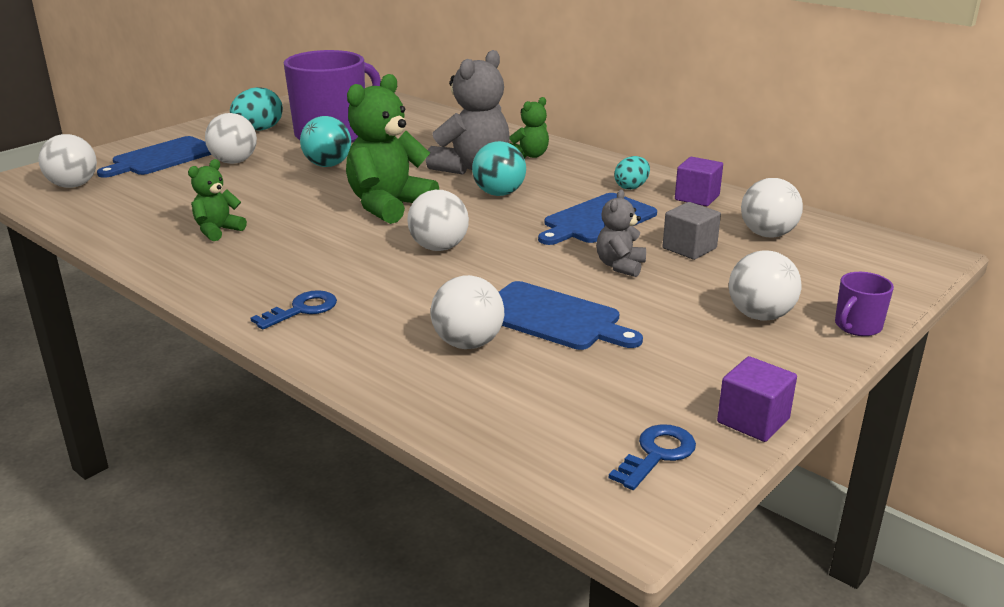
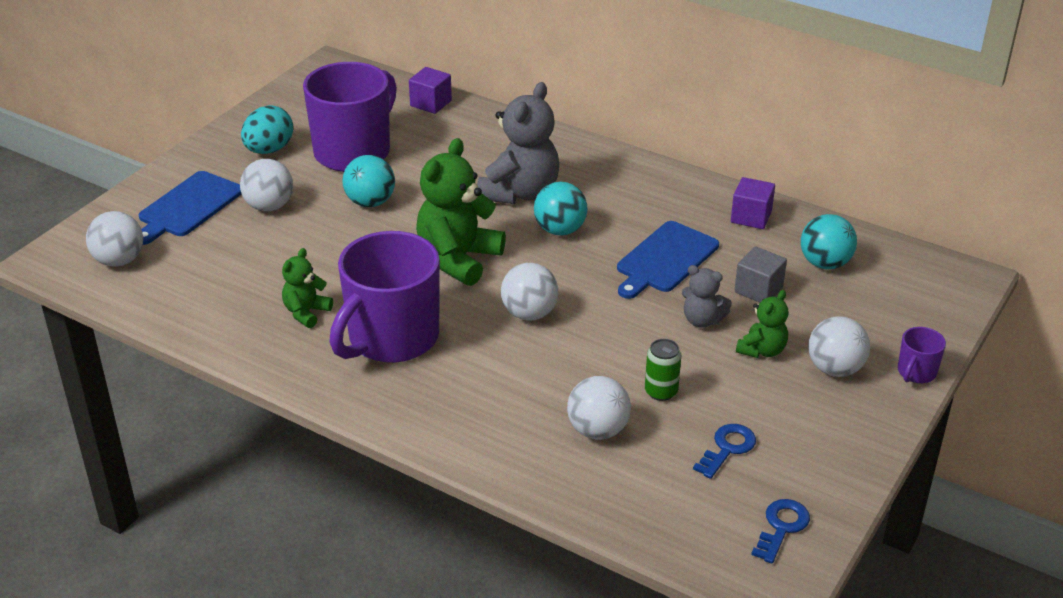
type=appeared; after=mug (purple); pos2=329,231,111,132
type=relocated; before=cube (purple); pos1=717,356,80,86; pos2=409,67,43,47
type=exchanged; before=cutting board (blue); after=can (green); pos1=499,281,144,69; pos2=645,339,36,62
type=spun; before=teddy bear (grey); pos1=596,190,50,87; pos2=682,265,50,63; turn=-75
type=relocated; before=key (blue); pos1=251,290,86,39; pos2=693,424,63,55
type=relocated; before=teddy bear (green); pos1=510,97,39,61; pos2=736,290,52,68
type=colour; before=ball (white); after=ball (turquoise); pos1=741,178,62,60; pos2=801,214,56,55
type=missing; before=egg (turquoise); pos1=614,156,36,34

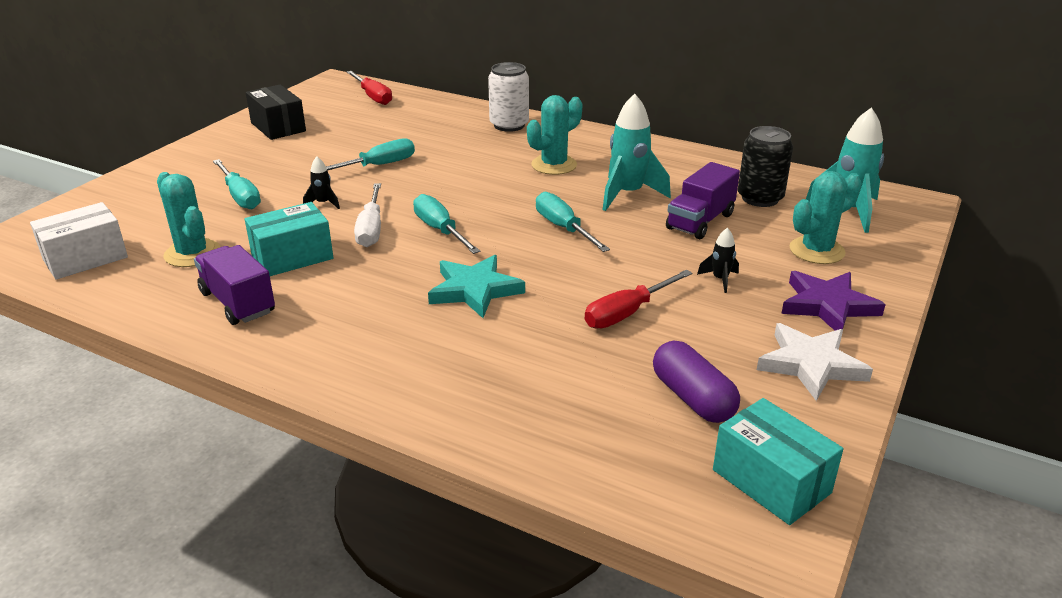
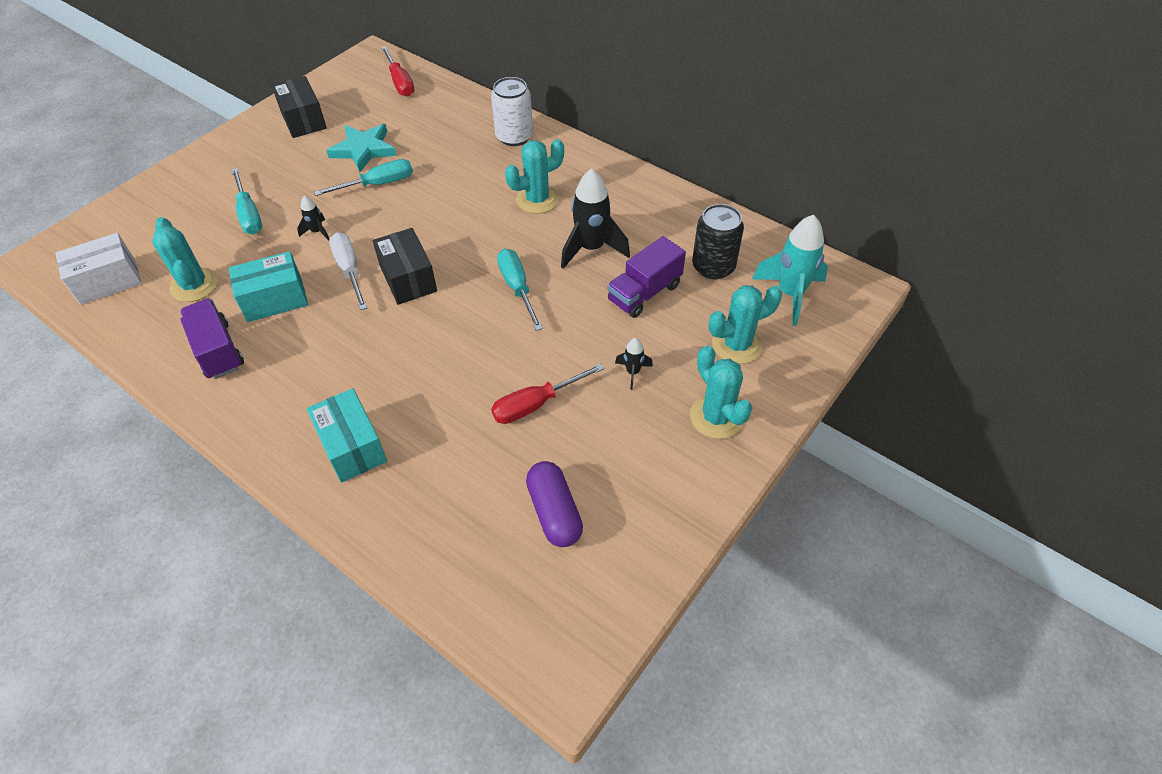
type=relocated; before=box (turquoise); pos1=713,398,130,127; pos2=307,388,80,95
type=relocated; before=star (turquoise); pos1=428,255,97,63; pos2=326,124,70,48
type=spun; before=screwdriver (white); pos1=354,183,27,64; pos2=329,232,38,78; turn=150
type=exchanged; before=screwdriver (turquoise); after=box (black); pos1=413,194,67,60; pos2=373,228,64,77
type=colour; before=rocket (turquoise); after=rocket (black); pos1=602,94,69,117; pos2=561,169,69,100
type=exchanged; before=star (purple); after=cactus (turquoise); pos1=781,271,105,60; pos2=690,346,62,93
type=missing; before=star (white); pos1=757,323,116,78

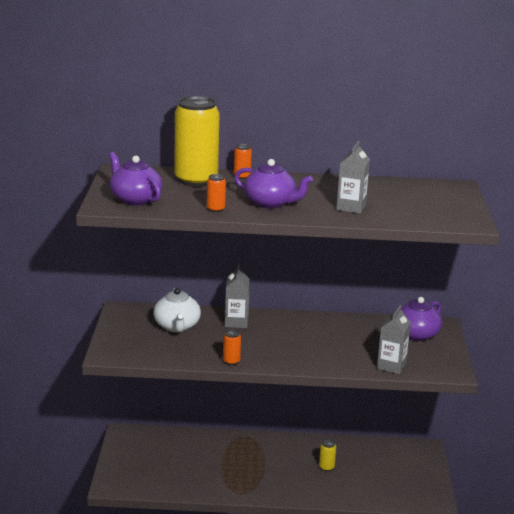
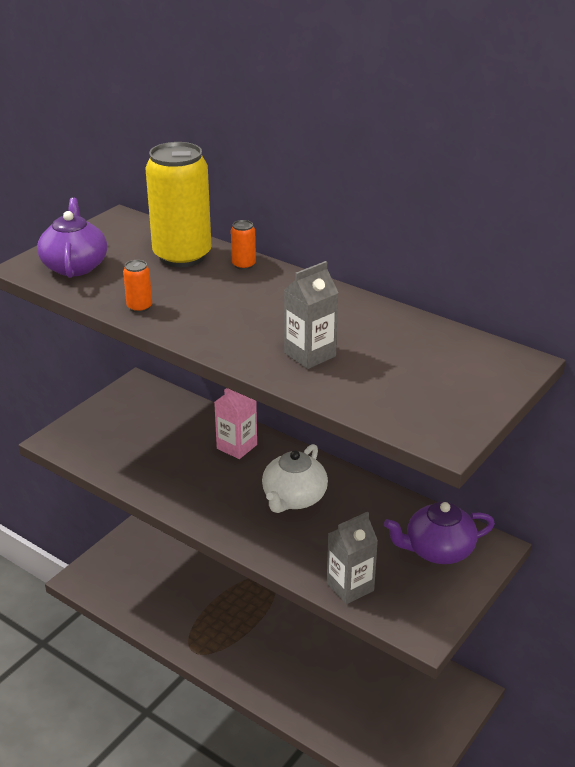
type=colour; before=carton (grey); after=carton (pink); pos1=225,264,25,64; pos2=214,388,43,71
type=relocated; before=teapot (white); pos1=153,288,48,44; pos2=262,444,66,69
type=missing; before=can (orange); pos1=223,329,18,36
type=missing; before=teapot (purple); pos1=234,159,79,50
type=missing; before=can (yellow); pos1=319,439,17,32

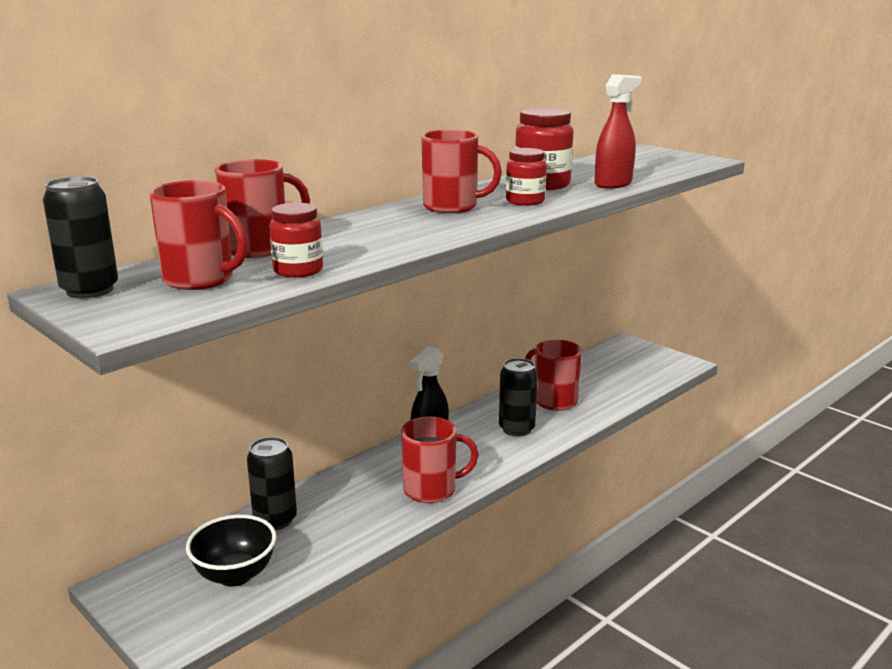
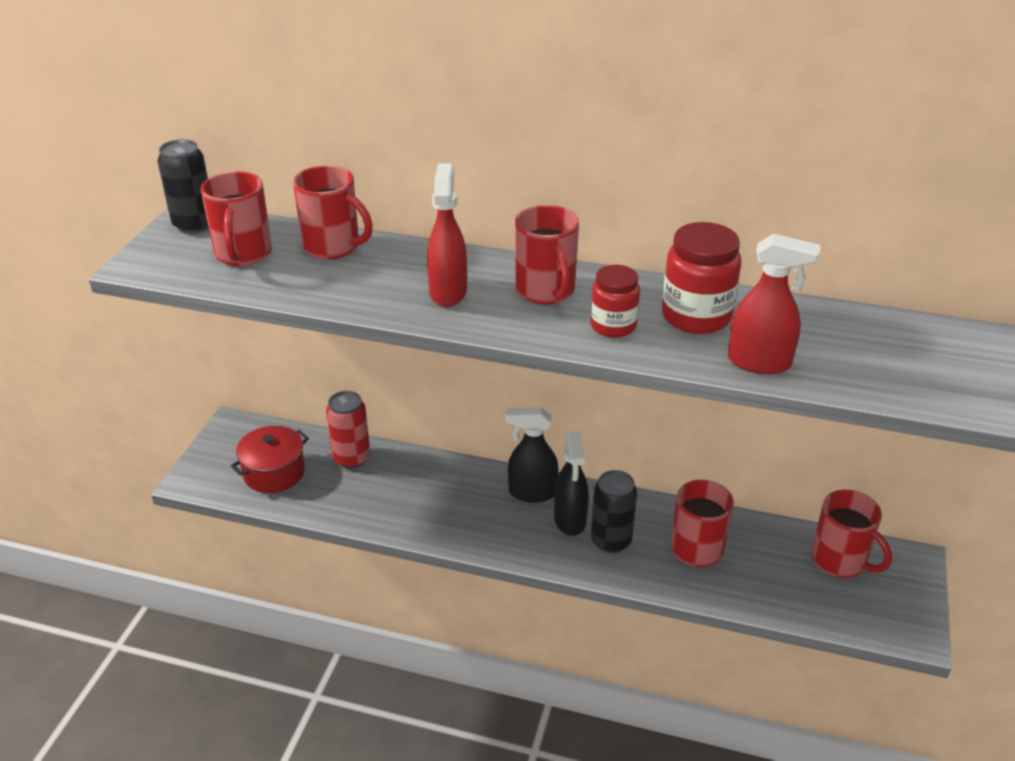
type=exchanged; before=bowl (black); after=pot (red); pos1=186,515,90,71; pos2=231,426,78,67
type=colour; before=can (black); after=can (red); pos1=247,437,50,93; pos2=326,391,44,78
type=appeared; after=spray bottle (red); pos2=427,163,40,144
type=appeared; after=spray bottle (black); pos2=554,431,35,105
type=relocated; before=mug (red); pos1=401,416,78,87; pos2=811,490,81,88
type=missing; before=jar (red); pos1=269,203,54,75

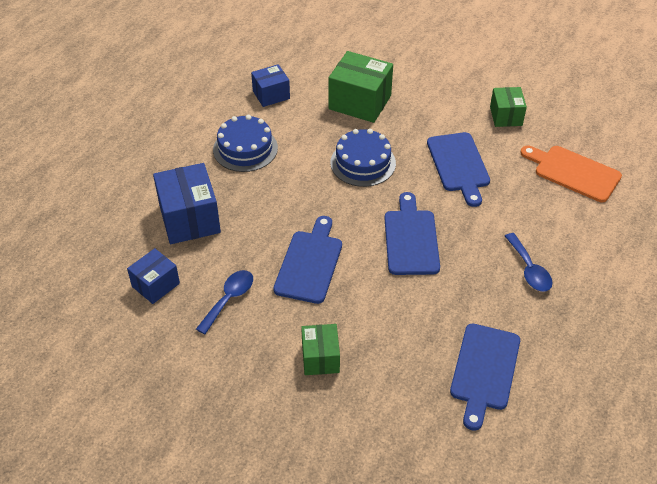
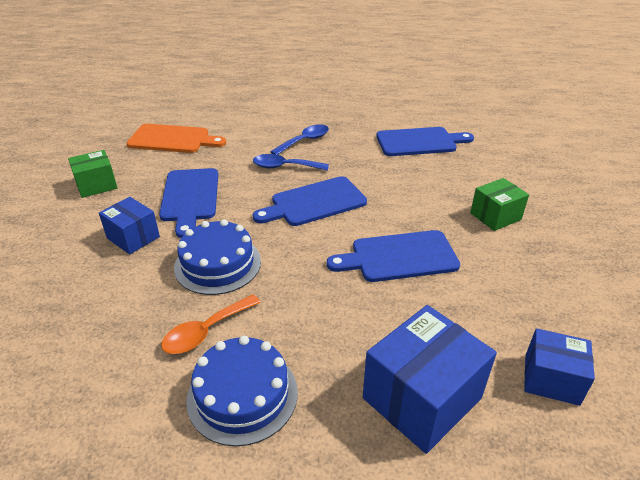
type=relocated; before=box (blue); pos1=251,64,39,43; pos2=99,197,61,58
type=spun; before=cutting board (orange); pos1=520,146,102,56; pos2=127,124,99,29; turn=-90
type=spun; before=cutting board (blue); pos1=427,132,63,75; pos2=159,168,59,70; turn=120
type=appeared; after=spoon (orange); pos2=161,294,100,60
type=relocated; before=spoon (blue); pos1=196,270,57,64; pos2=253,154,76,17
type=missing; before=box (green); pos1=329,51,64,72

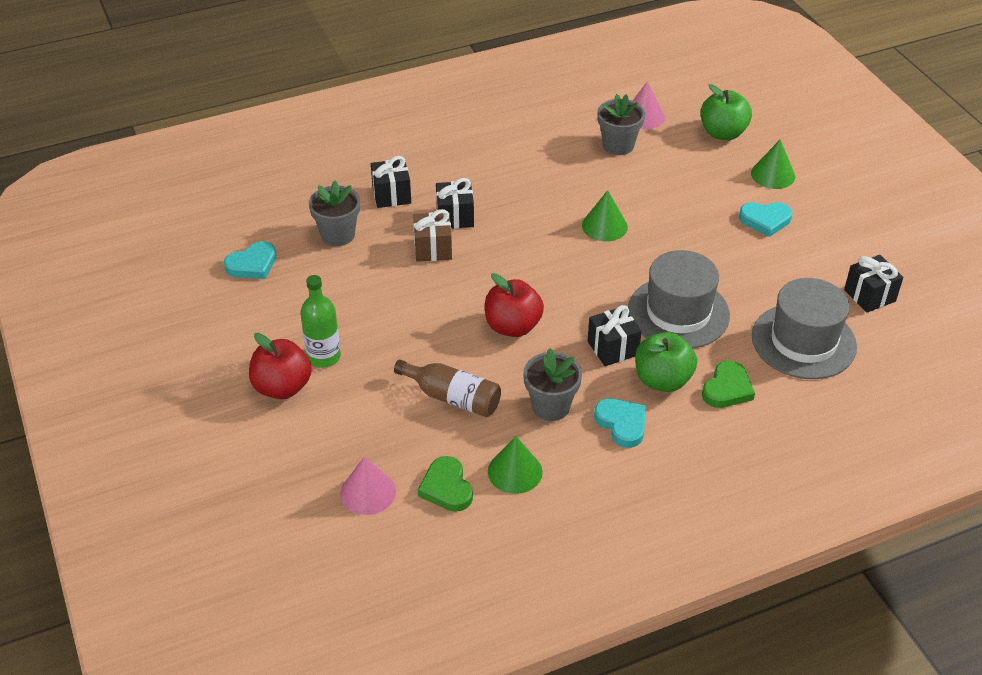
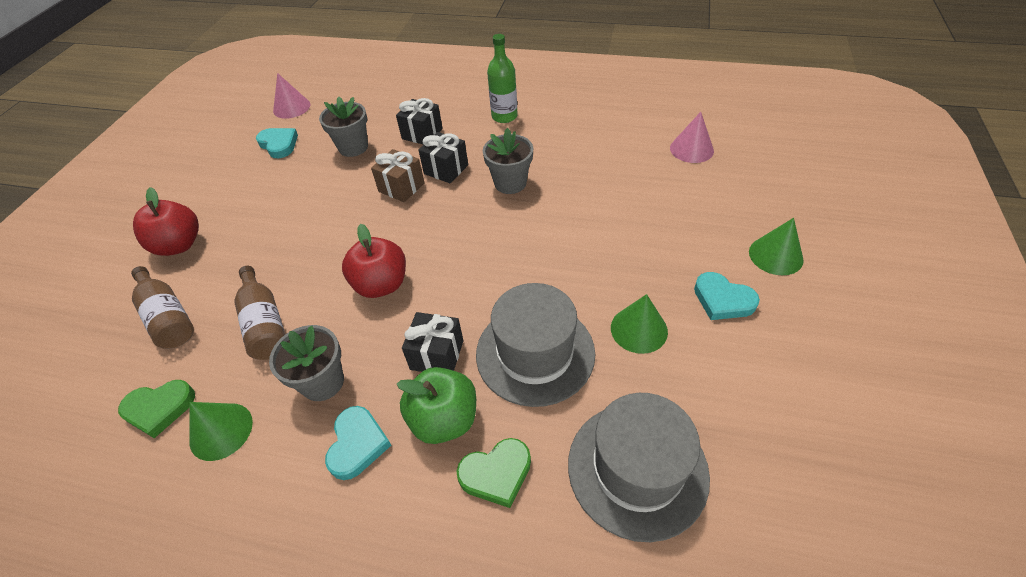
type=spun; before=heart (green); pos1=418,456,55,56; pos2=118,380,77,58; turn=-120
type=appeared; after=bottle (brown); pos2=131,266,63,83
type=spun; before=heart (turquoise); pos1=224,241,52,38; pos2=256,128,42,30; turn=-135
type=relocated; before=cone (pink); pos1=340,457,56,58; pos2=273,73,37,46
type=relocated; before=flower pot (grey); pos1=597,94,48,61; pos2=483,128,50,66
type=relocated; before=bottle (green); pos1=300,275,41,93; pos2=487,34,31,89
type=relocated; before=cone (green); pos1=582,190,46,52; pos2=611,294,57,60
type=missing; before=apple (green); pos1=701,84,51,56
type=missing; before=gift (black); pos1=844,255,59,58

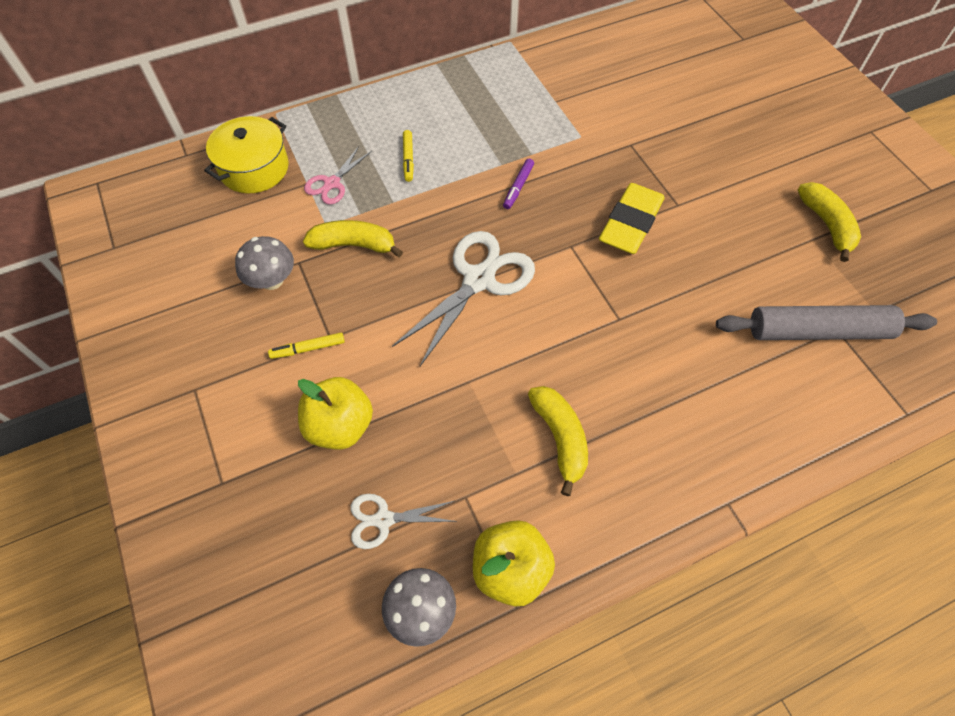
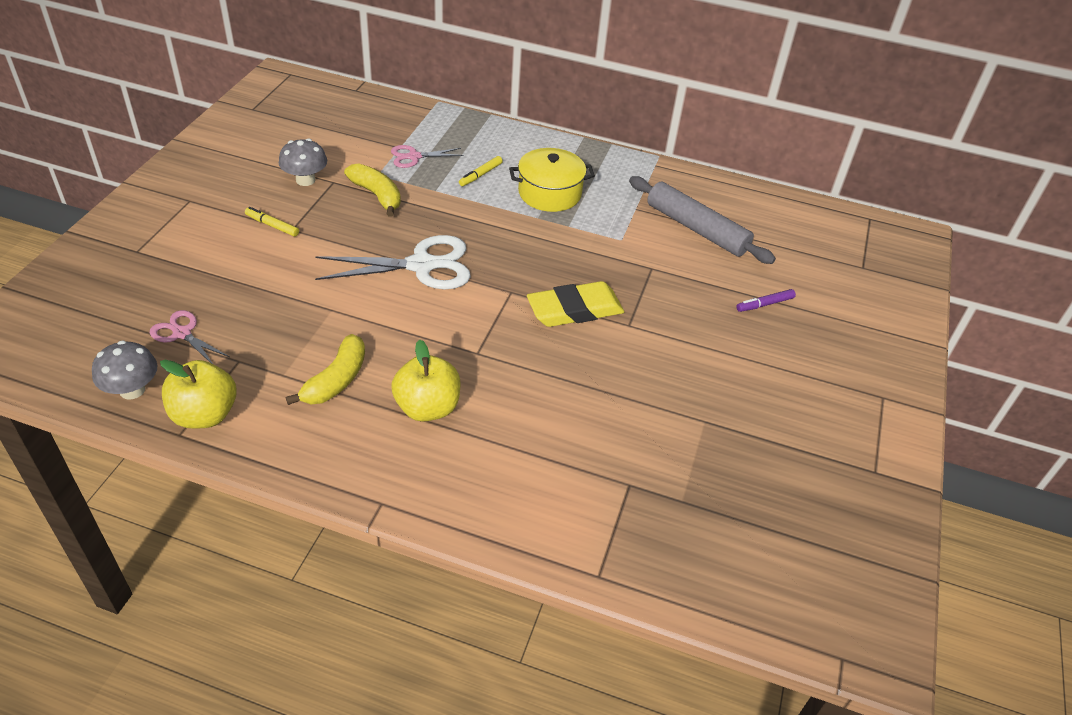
type=colour; before=scissors (white); after=scissors (pink); pos1=350,494,107,55; pos2=150,310,80,54
type=relocated; before=apple (yellow); pos1=298,377,75,73; pos2=391,339,70,83
type=relocated; before=pot (yellow); pos1=204,116,85,77; pos2=509,148,86,64
type=relocated; before=rolling pin (grey); pos1=716,305,221,35; pos2=629,176,147,88
type=relocated; before=marker (purple); pos1=503,159,31,50; pos2=736,289,60,23
type=missing; before=banana (yellow); pos1=798,182,63,80

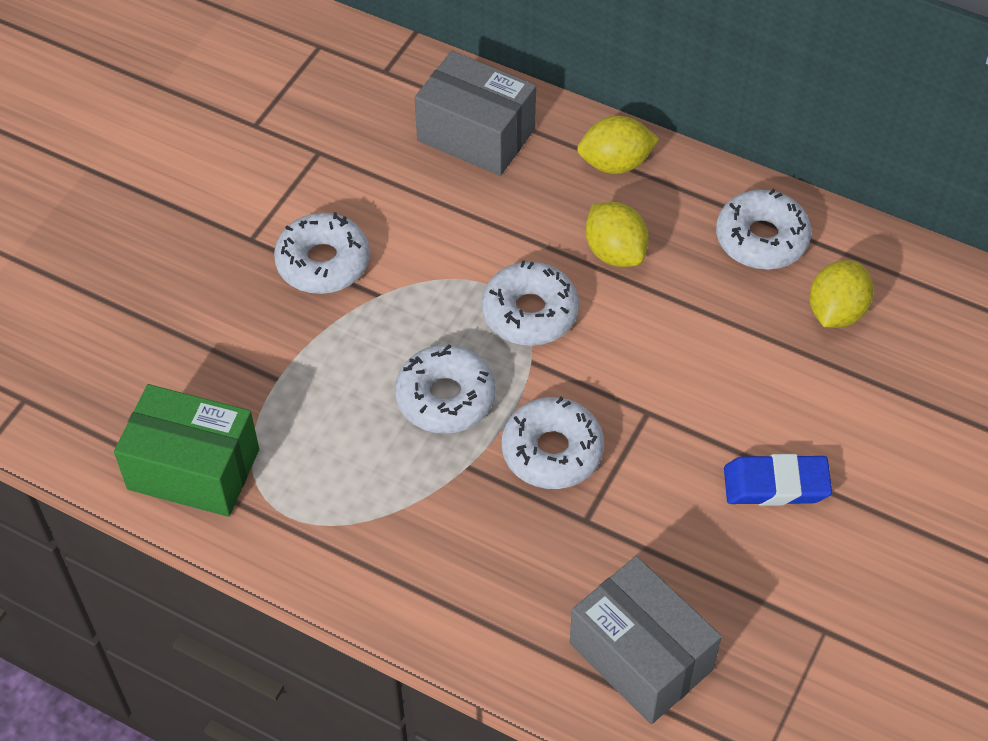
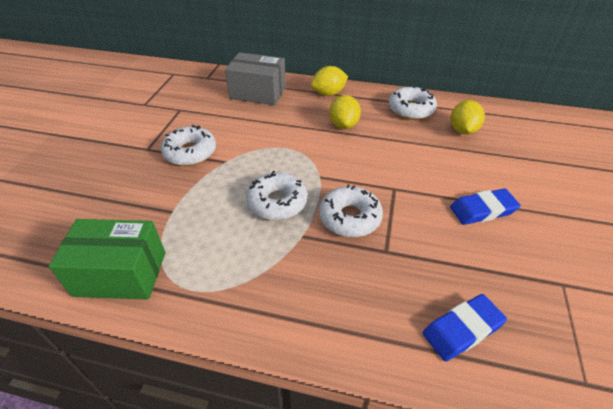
type=spun; before=lemon (yellow); pos1=585,202,64,65; pos2=329,95,32,34; turn=45
type=exchanged; before=box (grey); after=eraser (blue); pos1=569,556,153,168; pos2=423,294,84,67
type=missing; before=donut (white); pos1=482,260,97,86

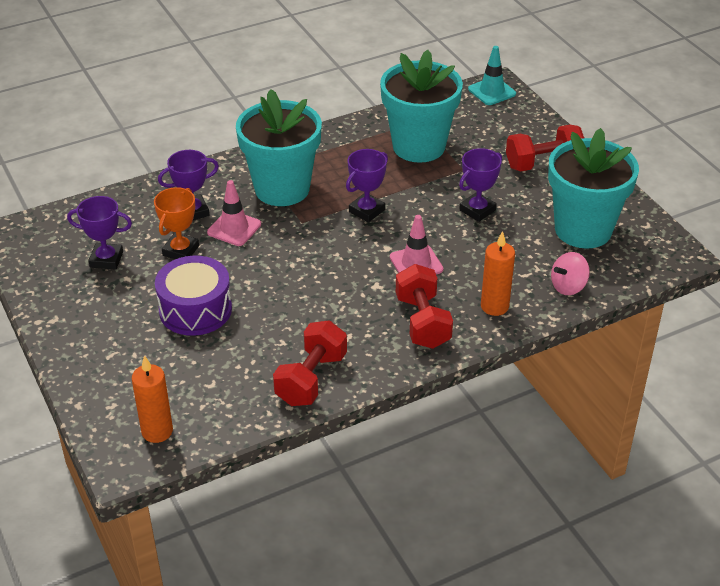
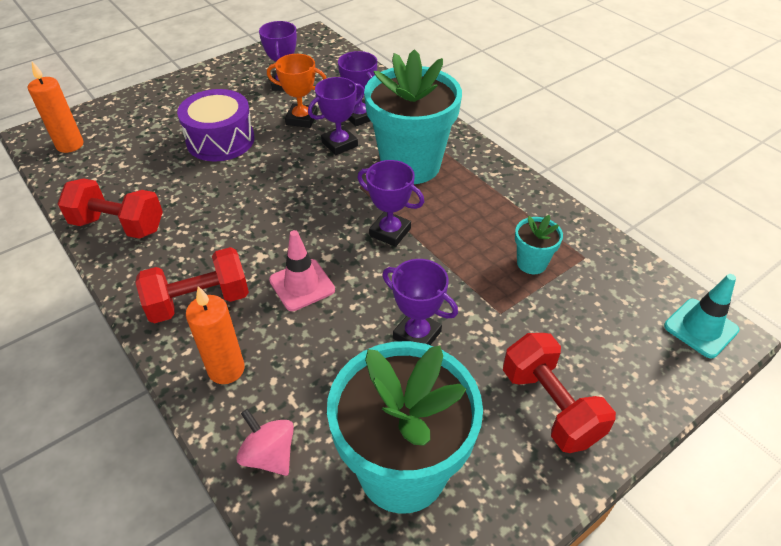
type=exchanged; before=traffic cone (pink); after=trophy (purple); pos1=207,180,54,66; pos2=308,77,56,78
type=size; before=flower pot (turquoise); pos1=380,50,83,113; pos2=515,215,48,59; scale=0.44

